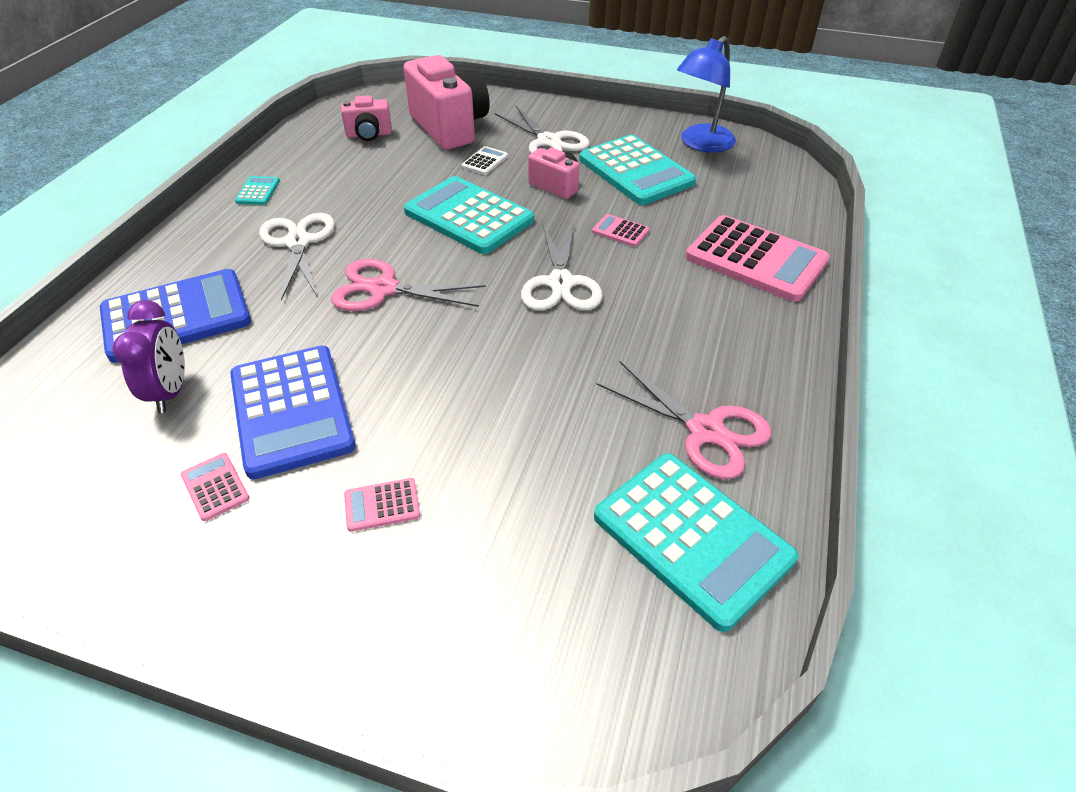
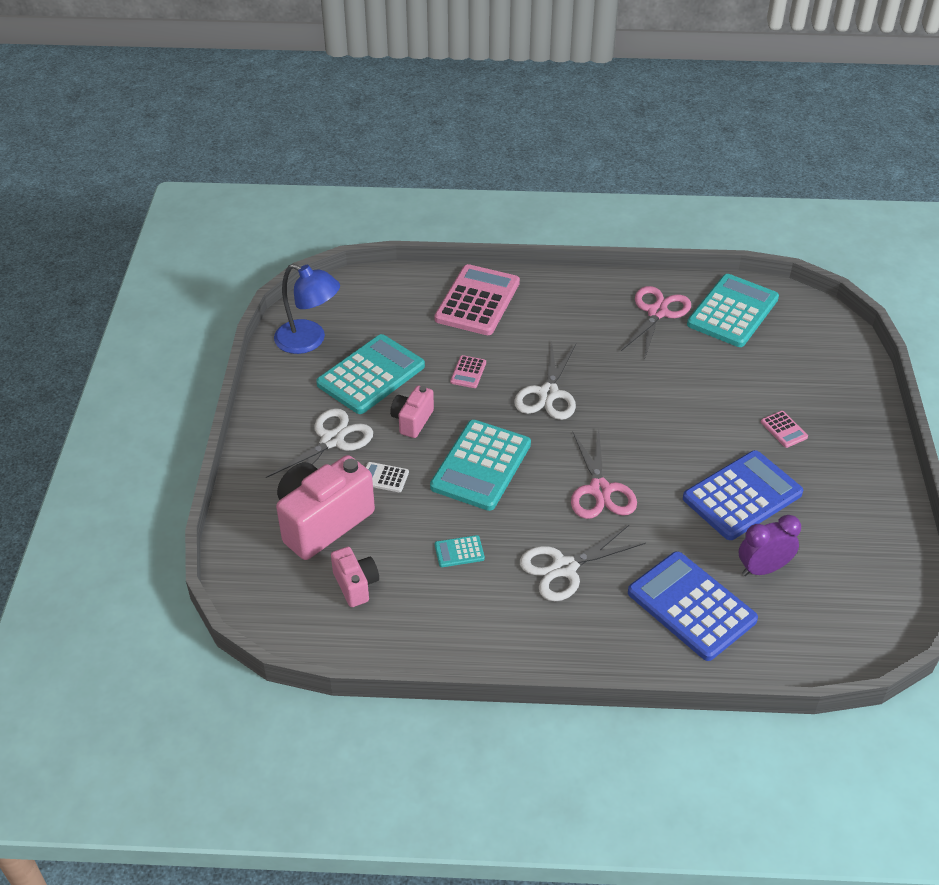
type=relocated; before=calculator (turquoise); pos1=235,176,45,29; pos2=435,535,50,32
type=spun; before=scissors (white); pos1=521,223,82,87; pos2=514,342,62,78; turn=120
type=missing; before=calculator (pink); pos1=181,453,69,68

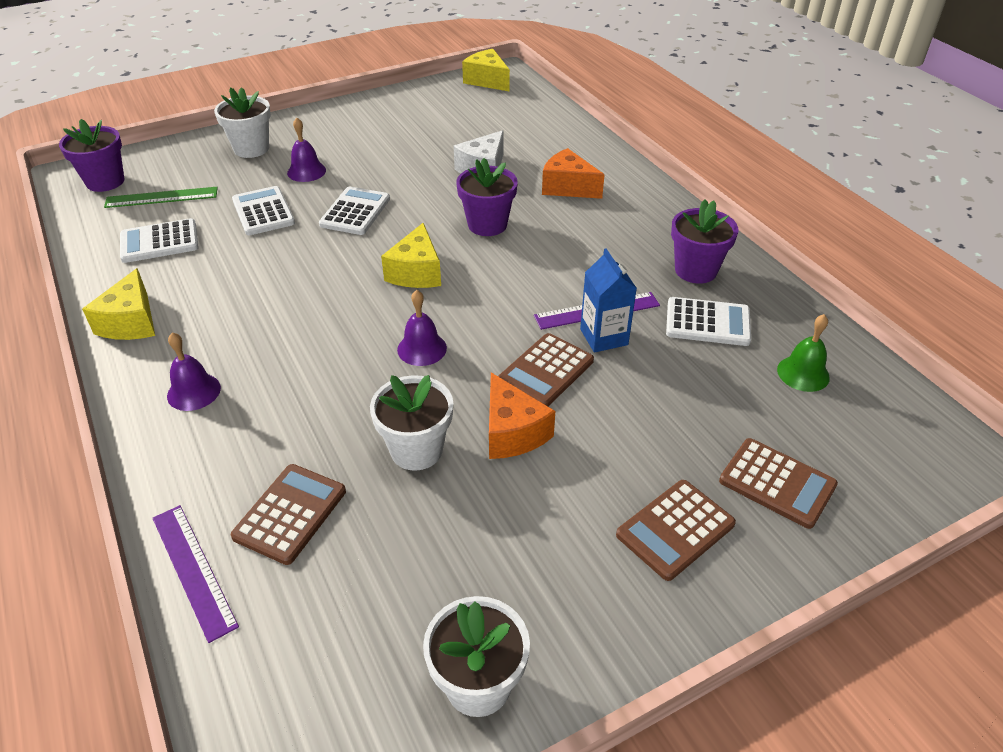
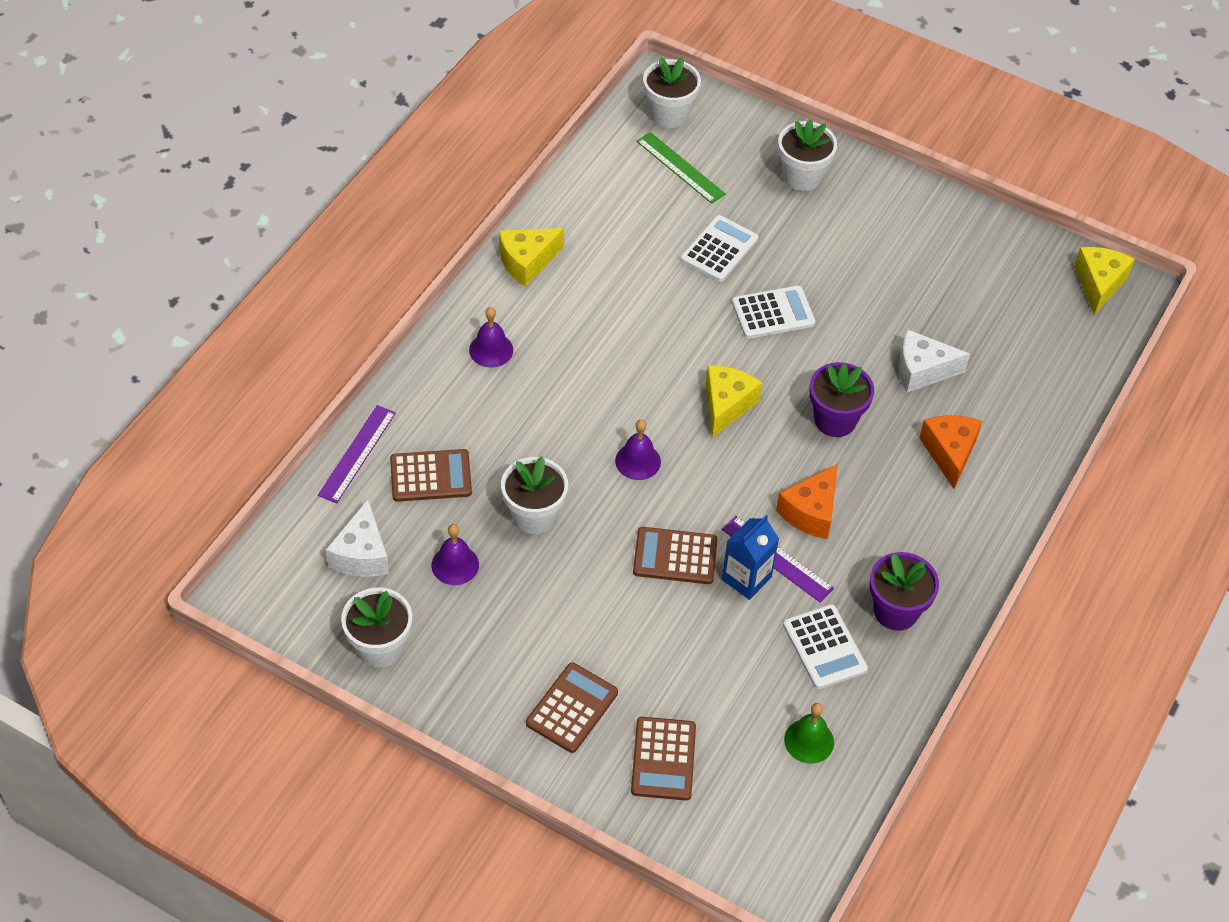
type=appeared; after=cheese (white); pos2=326,499,63,78
type=relocated; before=bell (purple); pos1=287,117,39,65; pos2=431,524,48,61
type=spun; before=calculator (brown); pos1=616,480,120,101; pos2=526,662,92,91; turn=105
type=colour; before=flower pot (purple); after=flower pot (white); pos1=59,119,65,73; pos2=643,57,58,71
type=spun; before=cheese (yellow); pos1=381,223,60,65; pos2=706,365,56,73; turn=135
type=relocated; before=cheese (orange); pos1=489,373,66,86; pos2=776,464,62,75
type=missing; before=calculator (white); pos1=120,218,79,45

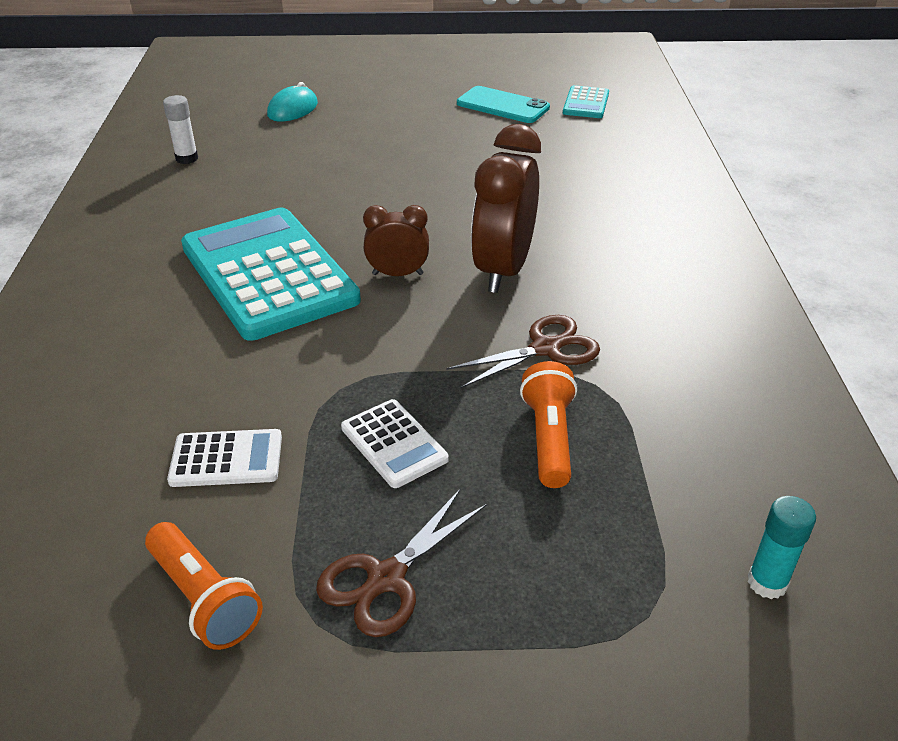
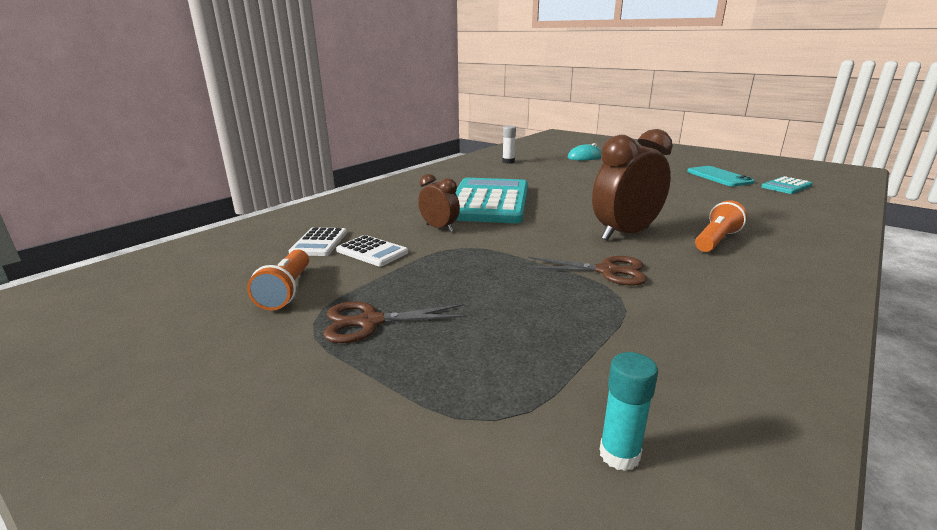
type=relocated; before=calculator (white); pos1=341,399,108,89; pos2=289,227,58,29
type=relocated; before=clock (brown); pos1=363,205,66,71; pos2=418,174,42,58
type=relocated; before=flashlight (orange); pos1=520,361,57,127; pos2=695,200,52,52

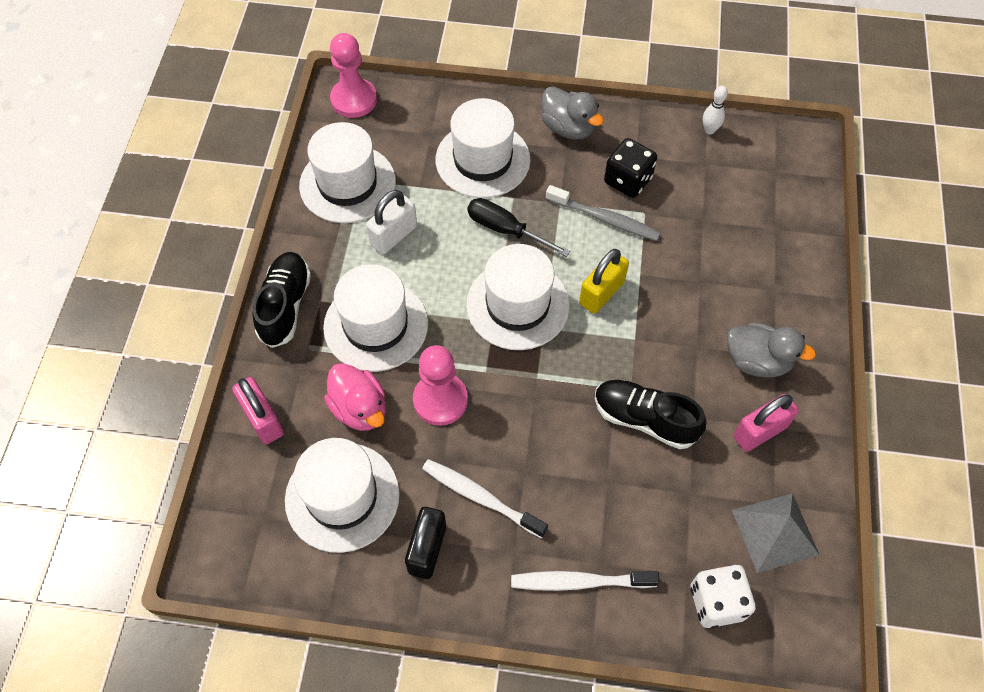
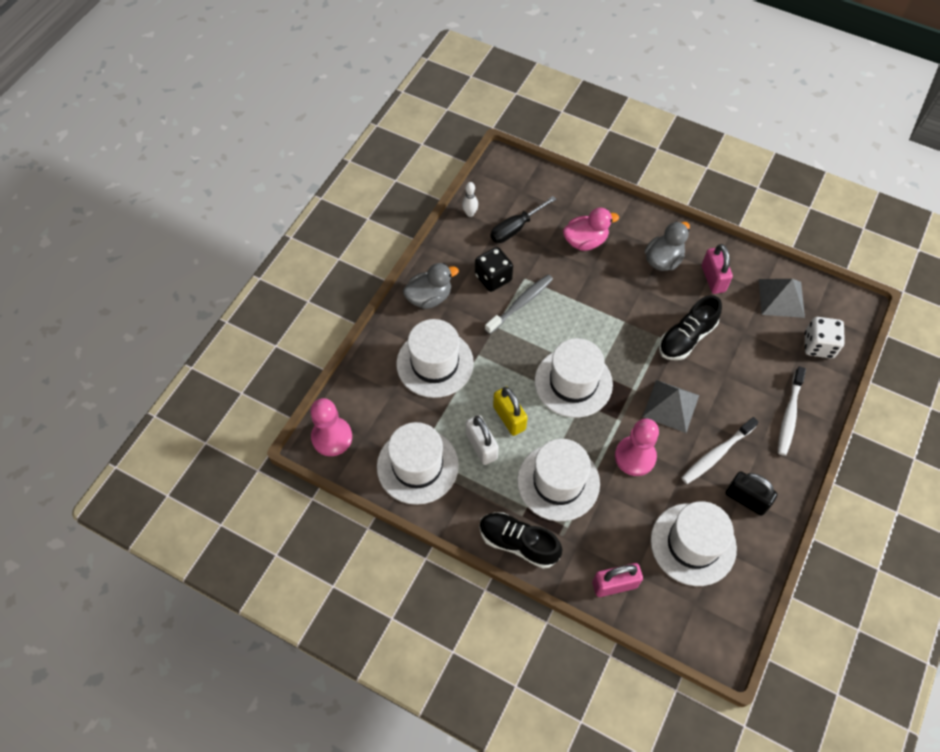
type=relocated; before=screwdriver (black); pos1=467,198,103,59; pos2=491,196,65,47
type=relocated; before=padlock (yellow); pos1=579,249,50,65; pos2=493,387,35,49
type=relocated; before=duck (pink); pos1=324,363,62,68; pos2=563,207,56,44
type=appeared; after=pyramid (grey); pos2=643,380,56,53

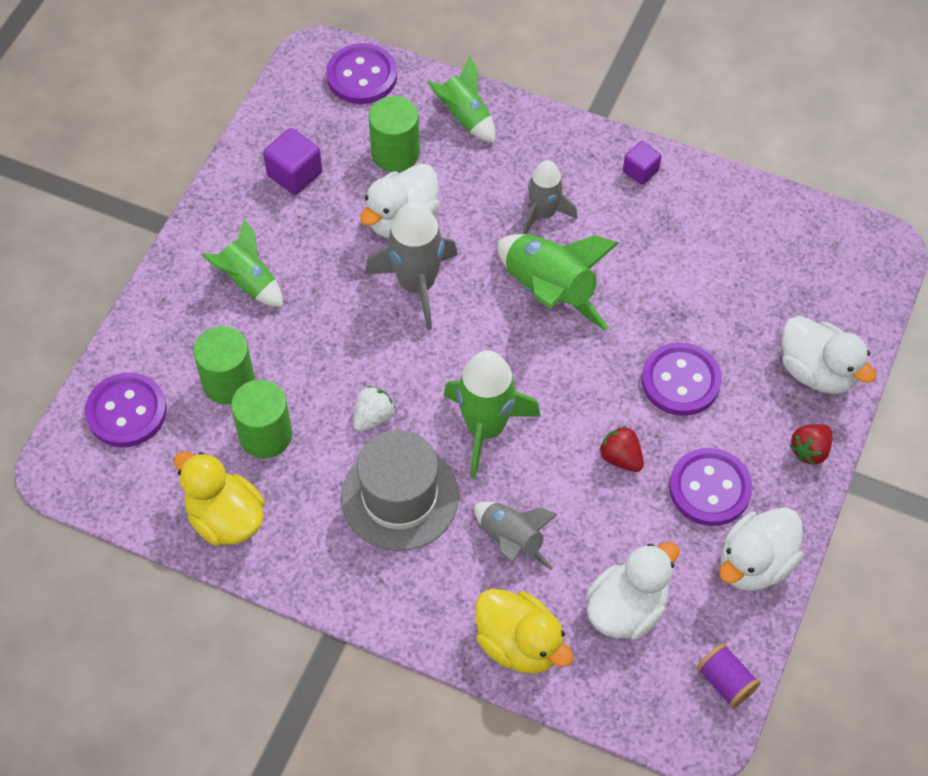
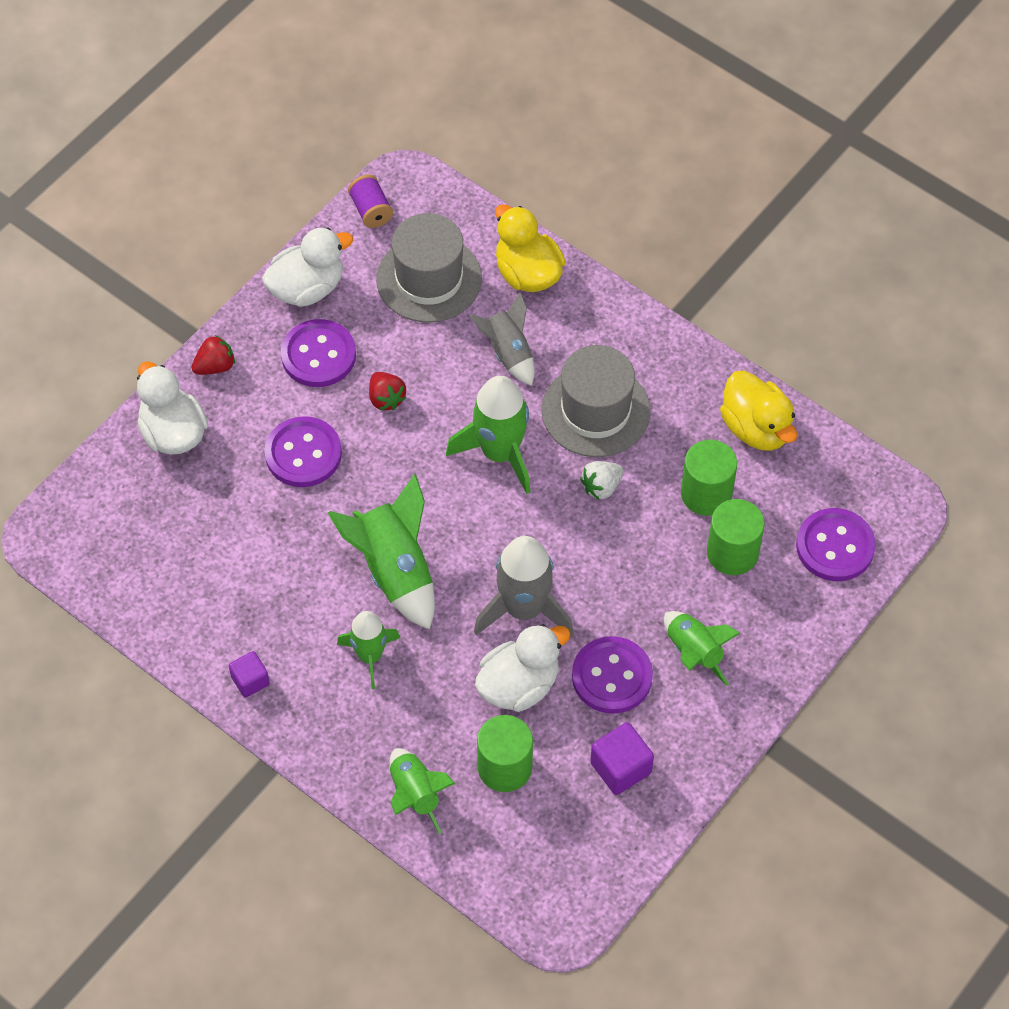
type=colour; before=rocket (grey); after=rocket (green); pos1=523,160,54,74; pos2=337,611,63,78
type=exchanged; before=duck (white); after=hat (grey); pos1=586,542,93,98; pos2=376,213,106,110
type=relocated; before=button (purple); pos1=326,43,71,61; pos2=572,636,81,78

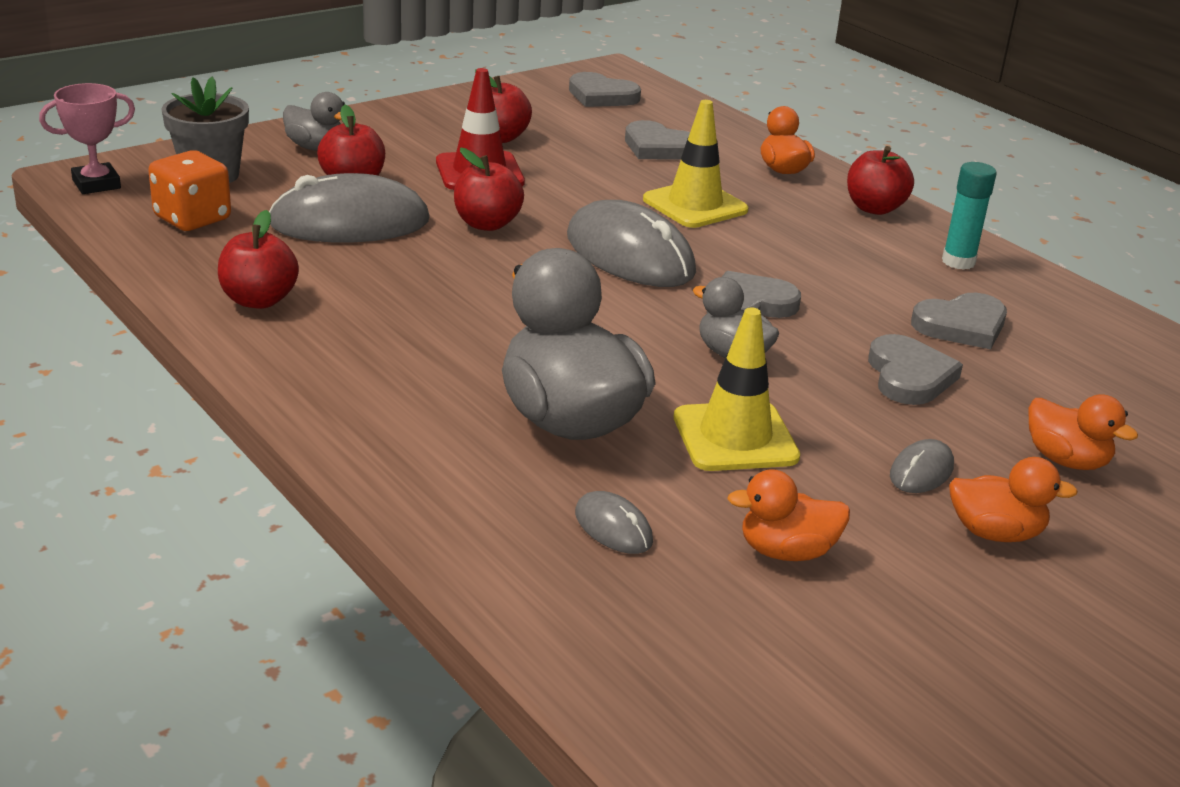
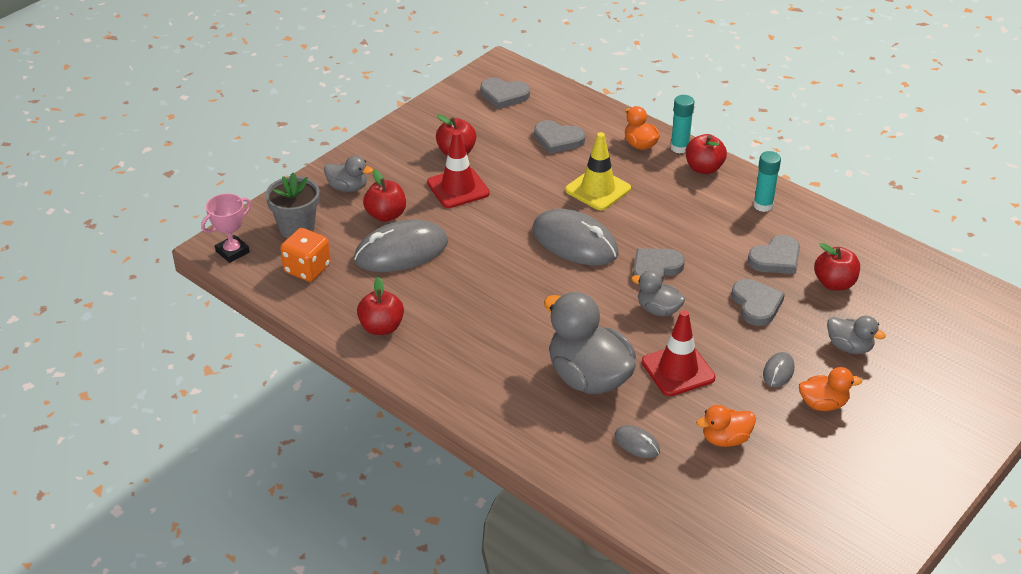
type=colour; before=traffic cone (yellow); after=traffic cone (red); pos1=674,307,126,164; pos2=642,310,73,86
type=appeared; after=glue stick (turquoise); pos2=670,95,24,58
type=relocated; before=apple (red); pos1=454,148,70,83; pos2=814,243,46,47
type=colour; before=duck (orange); after=duck (grey); pos1=1028,394,110,76; pos2=827,316,59,38

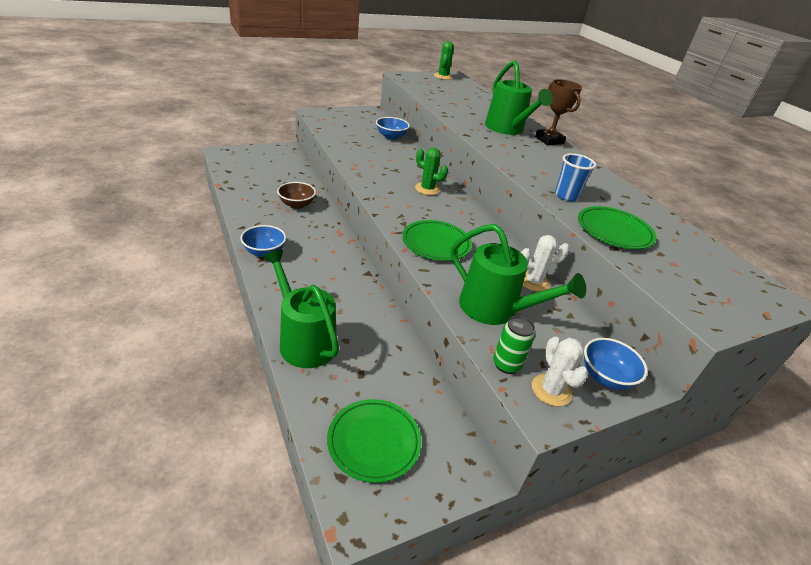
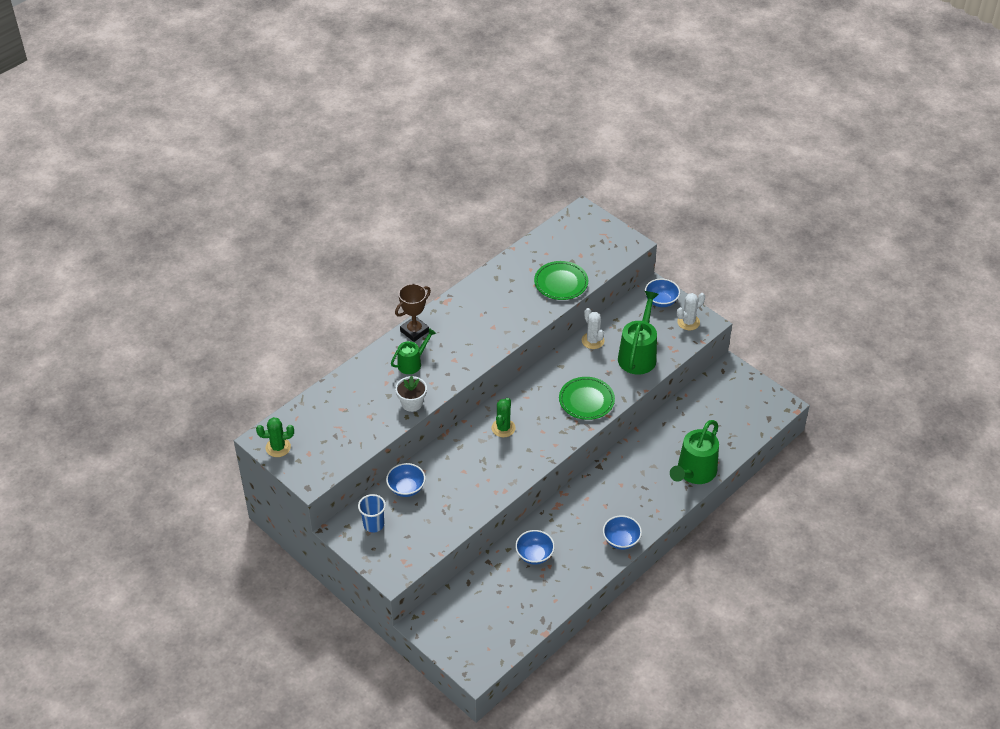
type=relocated; before=cup (blue); pos1=555,153,41,49; pos2=358,494,28,39
type=size; before=watering can (green); pos1=485,60,68,75; pos2=391,328,45,46; scale=0.59
type=appeared; after=flower pot (white); pos2=395,375,32,37
type=colour; before=bowl (brown); after=bowl (blue); pos1=277,182,39,27; pos2=515,530,40,35
type=missing; before=plate (green); pos1=327,399,94,84
type=missing; before=can (green); pos1=493,316,42,58

